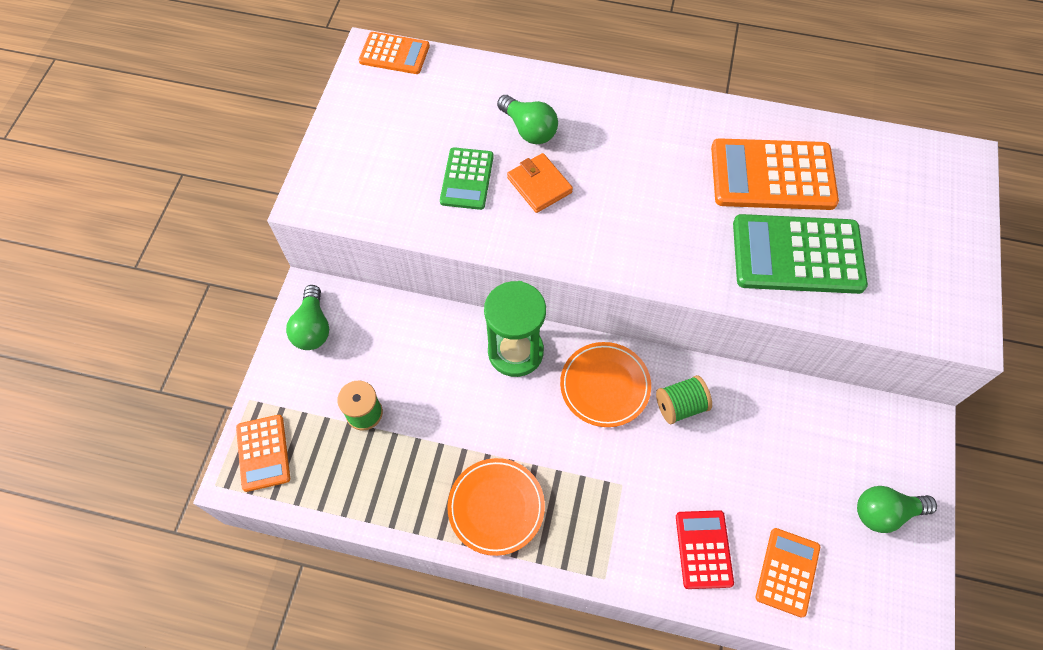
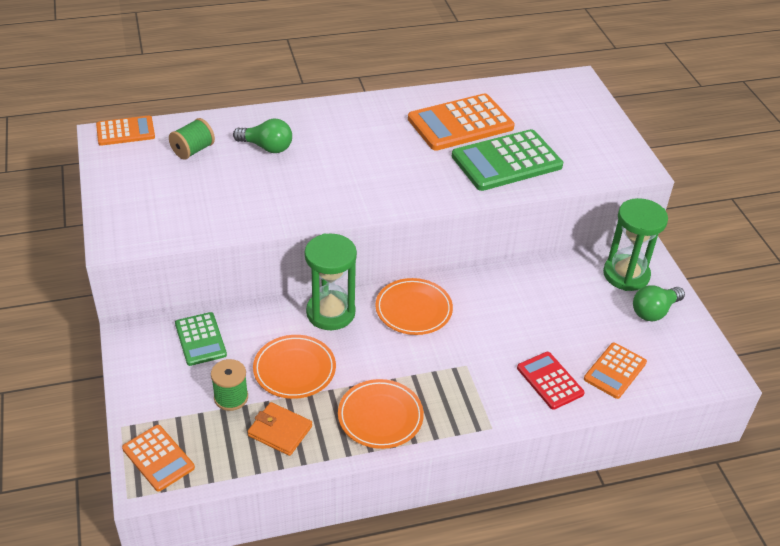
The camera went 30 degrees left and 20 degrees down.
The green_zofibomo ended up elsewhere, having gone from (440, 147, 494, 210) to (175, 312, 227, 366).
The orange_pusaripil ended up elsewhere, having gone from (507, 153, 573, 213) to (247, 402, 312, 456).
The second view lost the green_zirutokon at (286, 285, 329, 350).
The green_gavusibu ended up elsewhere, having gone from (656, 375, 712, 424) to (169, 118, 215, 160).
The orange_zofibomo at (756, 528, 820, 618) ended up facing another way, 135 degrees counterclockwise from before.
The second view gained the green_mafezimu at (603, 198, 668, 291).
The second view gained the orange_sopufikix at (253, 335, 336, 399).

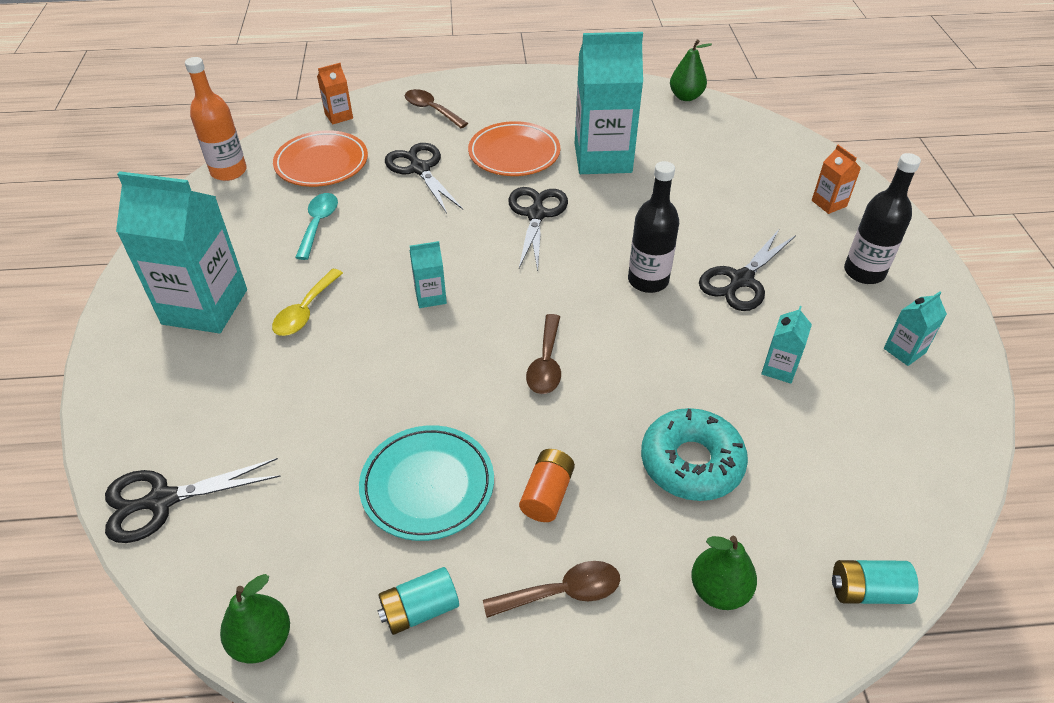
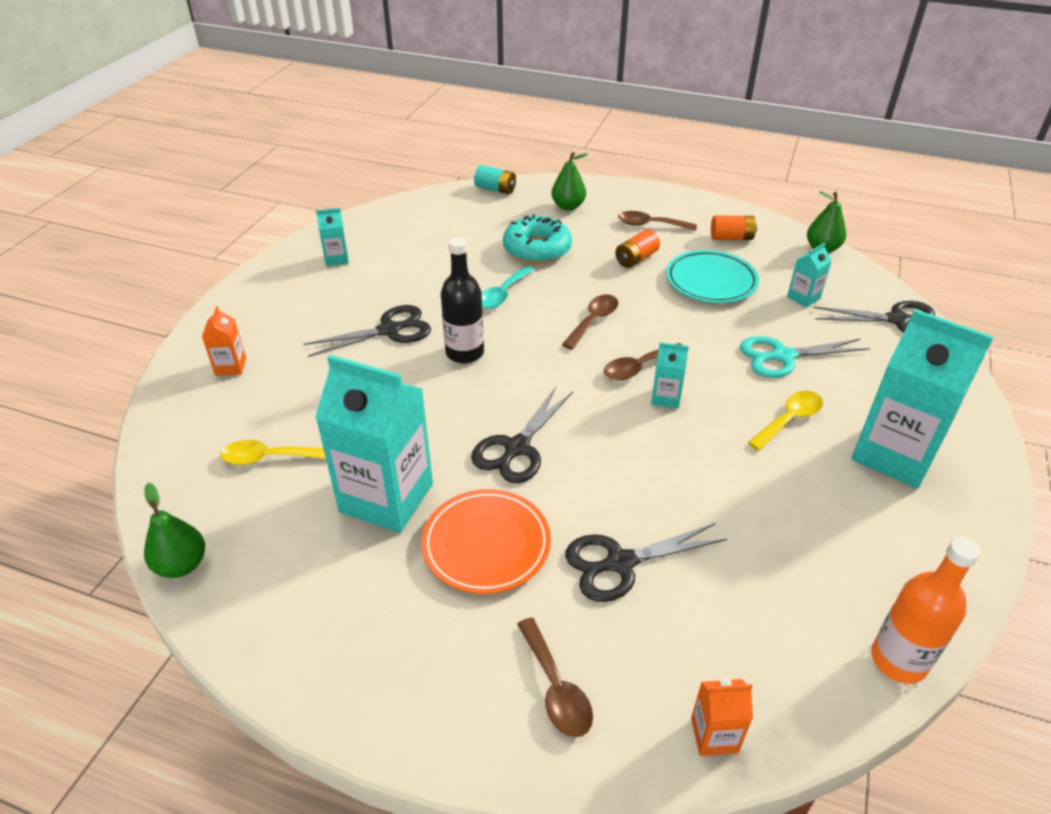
The camera went 155 degrees left and 5 degrees down.
The second view lost the orange_sopufikix at (273, 130, 368, 187).
The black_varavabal at (385, 143, 463, 213) ended up facing another way, 75 degrees clockwise from before.
The second view lost the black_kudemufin at (844, 153, 921, 284).
The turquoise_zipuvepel ended up elsewhere, having gone from (295, 193, 338, 260) to (482, 266, 534, 309).
The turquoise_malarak ended up elsewhere, having gone from (761, 306, 812, 384) to (787, 242, 832, 308).
What was the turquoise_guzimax at (378, 567, 459, 635) turned into the orange_guzimax at (711, 216, 757, 240).
The second view gained the turquoise_varavabal at (740, 336, 870, 378).
The second view gained the brown_zipuvepel at (604, 343, 682, 380).
The second view gained the yellow_zipuvepel at (221, 440, 326, 465).

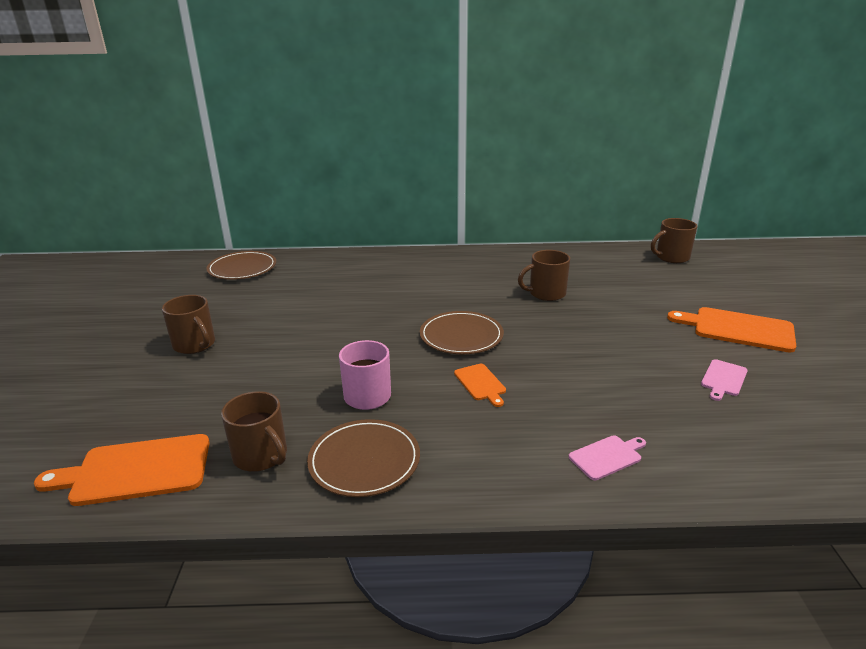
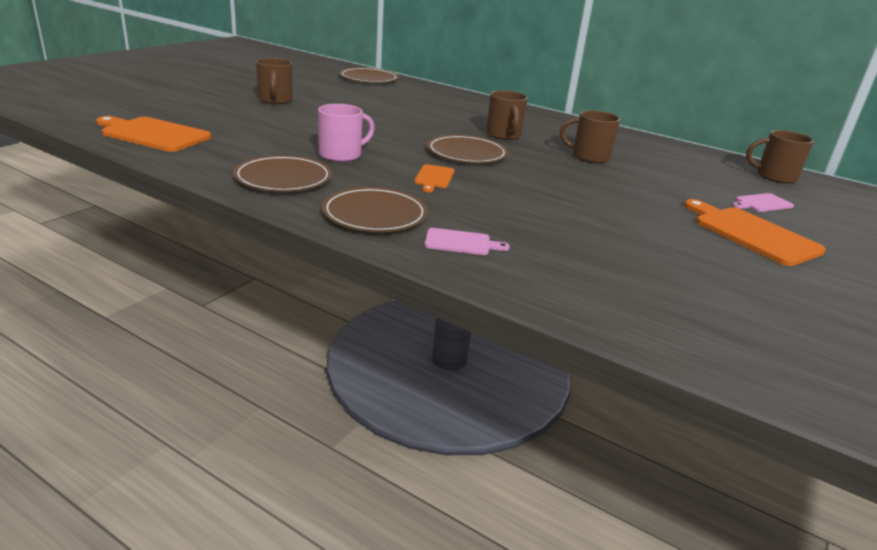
The camera went 30 degrees right and 0 degrees up.
The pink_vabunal ended up elsewhere, having gone from (701, 359, 748, 401) to (732, 193, 794, 212).
The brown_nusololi ended up elsewhere, having gone from (221, 391, 287, 472) to (486, 90, 528, 140).
The second view gained the brown_sopufikix at (322, 187, 428, 232).

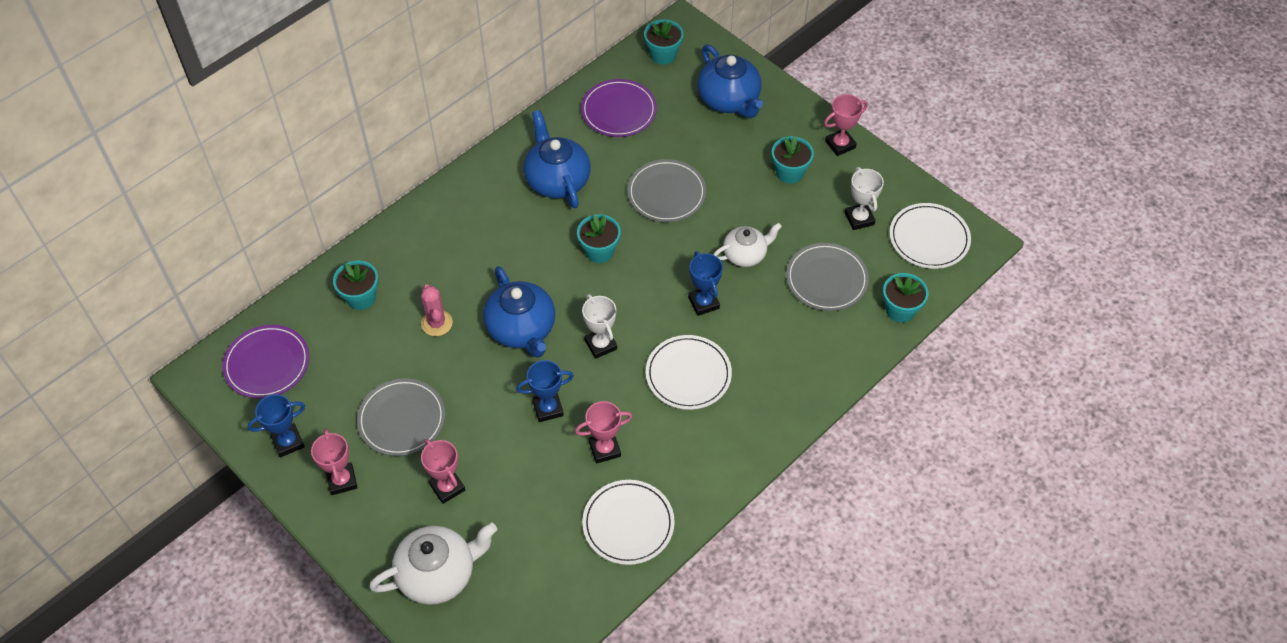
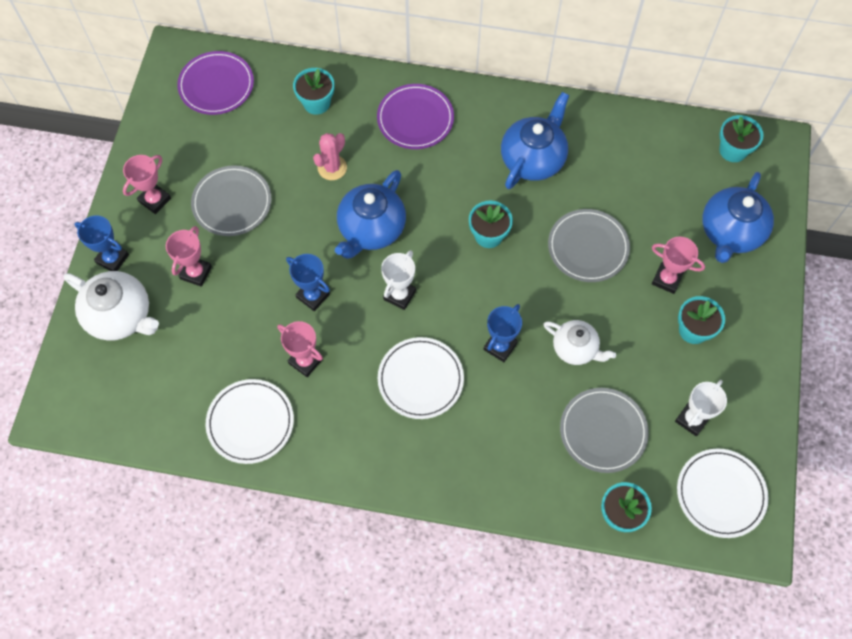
The camera went 55 degrees right and 10 degrees up.
The purple_sopufikix ended up elsewhere, having gone from (581, 79, 657, 137) to (377, 84, 454, 149).
The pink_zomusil ended up elsewhere, having gone from (824, 94, 868, 156) to (652, 237, 705, 294).
The blue_zomusil ended up elsewhere, having gone from (247, 394, 305, 458) to (74, 215, 129, 271).

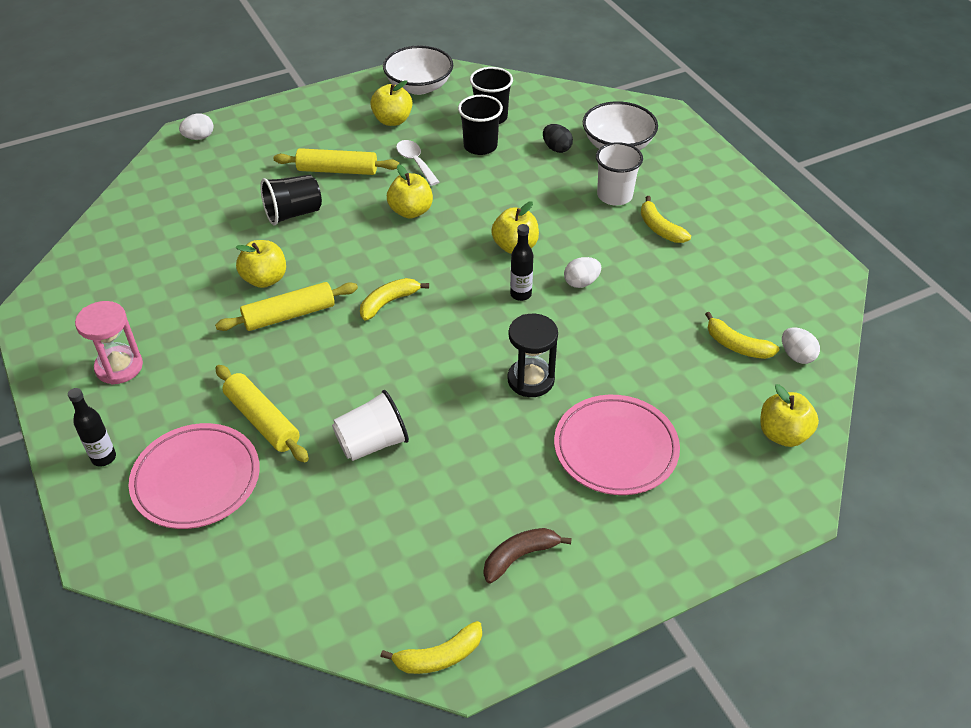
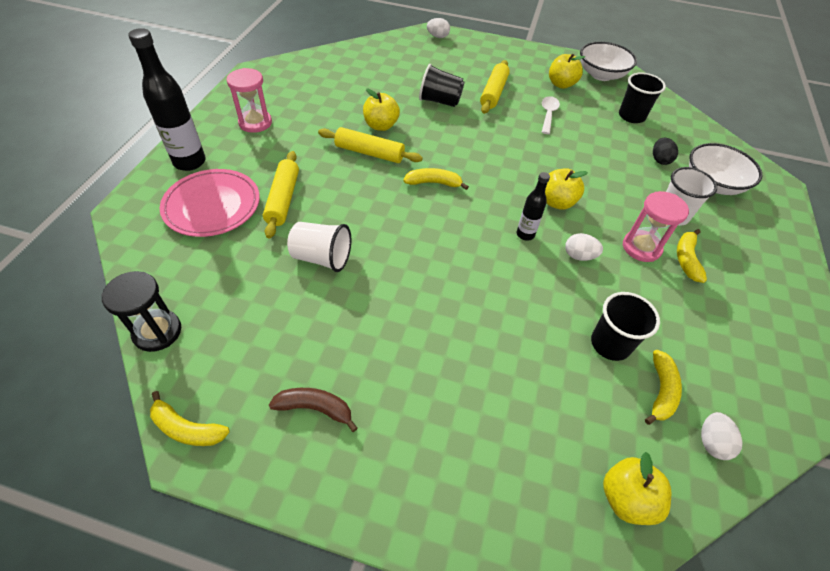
The camera went 40 degrees right and 5 degrees up.
The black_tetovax ended up elsewhere, having gone from (458, 95, 503, 155) to (591, 292, 660, 361).
The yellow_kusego at (274, 148, 400, 175) ended up facing another way, 60 degrees clockwise from before.
The second view lost the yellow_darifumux at (387, 164, 433, 219).
The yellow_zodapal at (705, 312, 779, 359) ended up facing another way, 150 degrees counterclockwise from before.
The black_mafezimu ended up elsewhere, having gone from (507, 314, 558, 397) to (101, 271, 181, 352).
The size of the black_kudemufin at (68, 388, 116, 467) changed by a factor of 1.83.
The second view lost the pink_sopufikix at (554, 395, 680, 495).
The second view gained the pink_mafezimu at (623, 191, 689, 262).

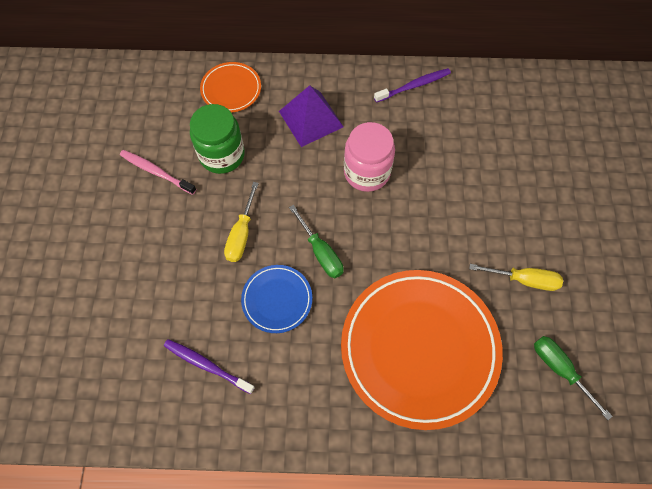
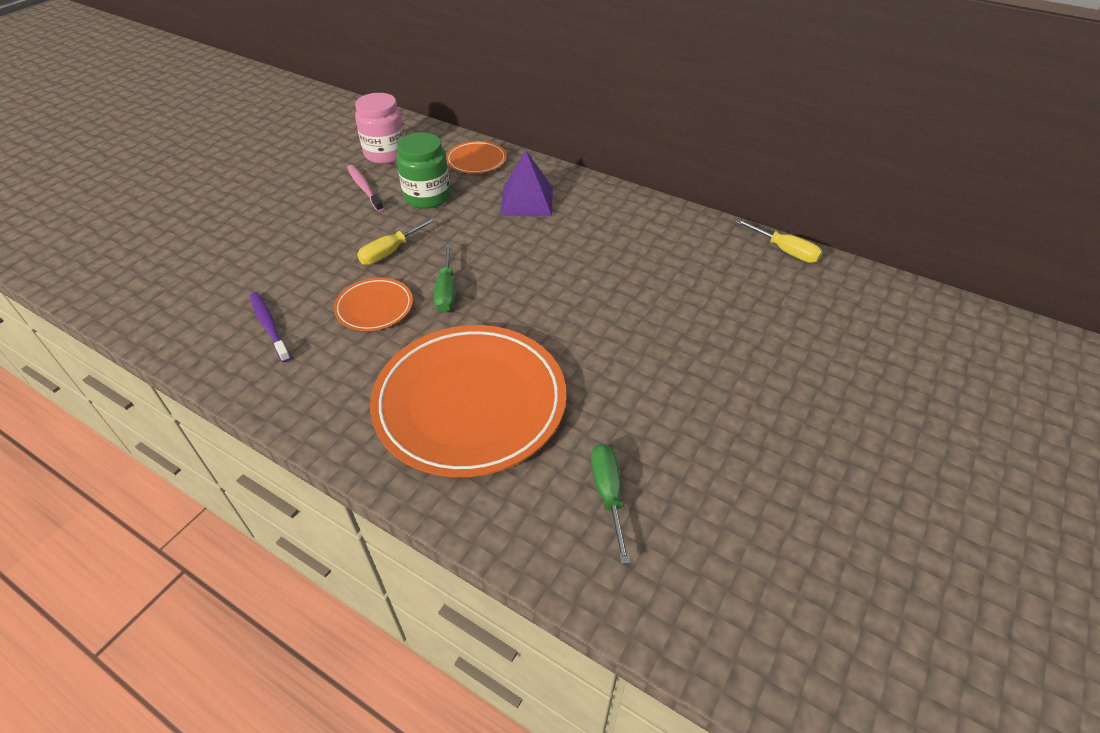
The camera went 30 degrees right and 20 degrees down.
The second view lost the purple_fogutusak at (374, 68, 451, 103).
The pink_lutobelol ended up elsewhere, having gone from (344, 122, 395, 192) to (355, 93, 405, 164).
The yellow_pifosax ended up elsewhere, having gone from (469, 264, 563, 291) to (735, 219, 823, 263).
What was the blue_sopufikix at (241, 265, 312, 333) turned into the orange_sopufikix at (334, 278, 413, 331).

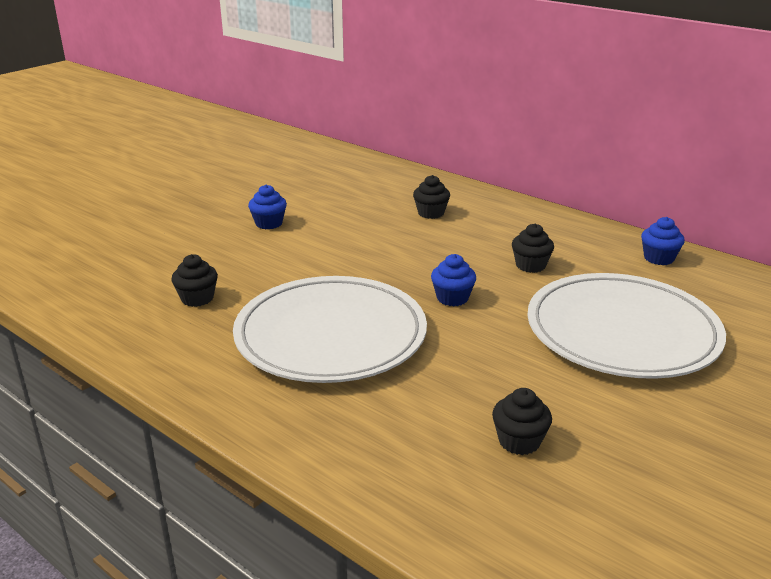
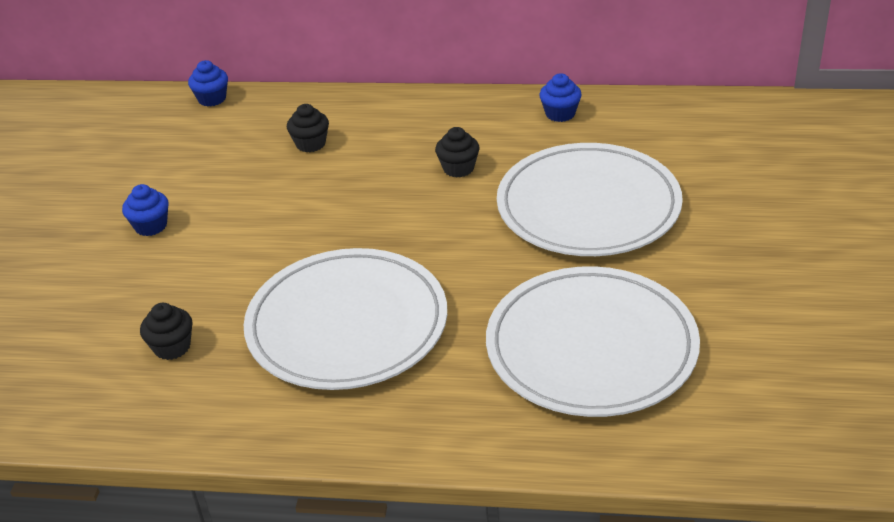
The camera went 30 degrees left and 10 degrees up.
The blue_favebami ended up elsewhere, having gone from (431, 254, 476, 306) to (188, 60, 228, 107).
Where the black_favebami stood at (492, 388, 552, 455), the white_sopufikix came to stand at (486, 266, 700, 417).

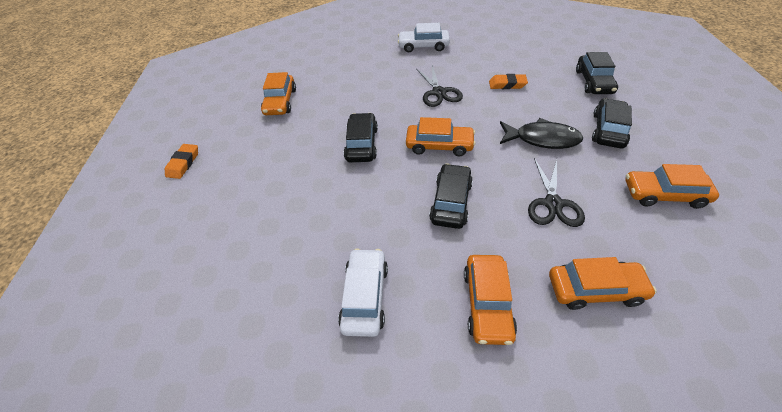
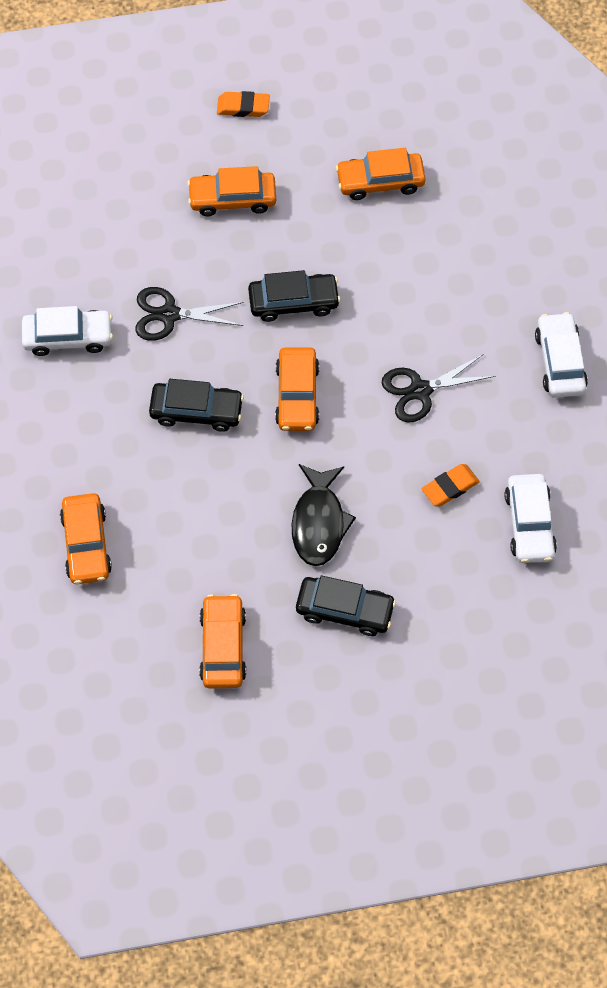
The camera went 80 degrees right and 15 degrees up.
The second view lost the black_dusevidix at (576, 52, 618, 94).
The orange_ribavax at (489, 74, 528, 89) ended up facing another way, 60 degrees clockwise from before.
The black_varavabal ended up elsewhere, having gone from (528, 158, 585, 227) to (135, 287, 244, 341).
The orange_dusevidix ended up elsewhere, having gone from (464, 255, 517, 345) to (187, 166, 276, 216).
The second view gained the white_dusevidix at (504, 474, 557, 563).

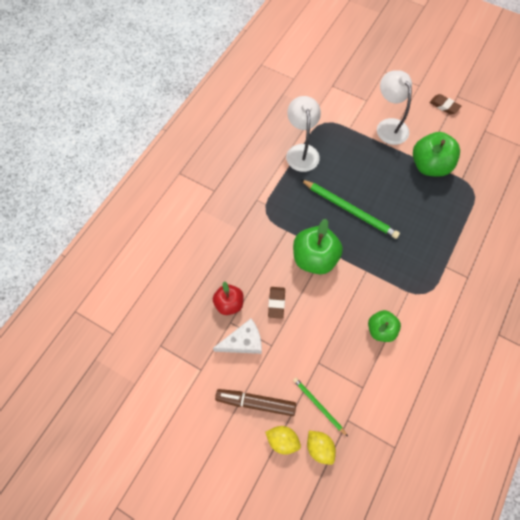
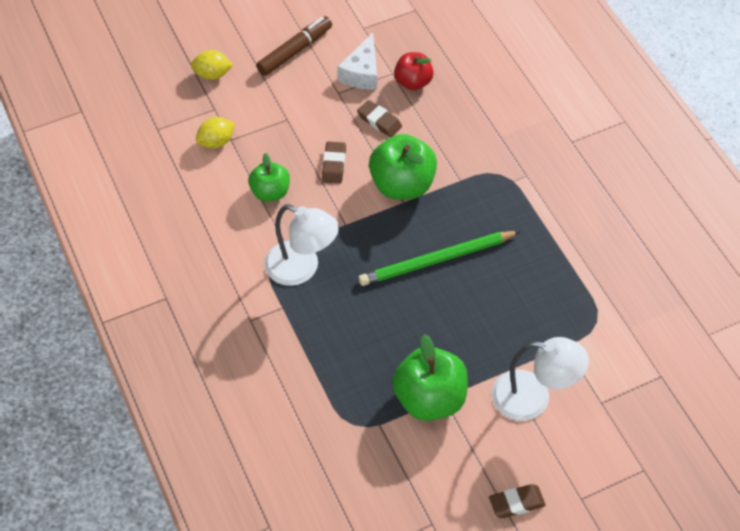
The camera went 125 degrees right and 10 degrees down.
The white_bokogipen ended up elsewhere, having gone from (286, 96, 321, 172) to (264, 205, 339, 286).
The second view lost the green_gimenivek at (293, 378, 348, 437).
The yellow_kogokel ended up elsewhere, having gone from (265, 426, 301, 455) to (196, 117, 235, 149).
The second view gained the brown_ribavax at (322, 141, 346, 184).

